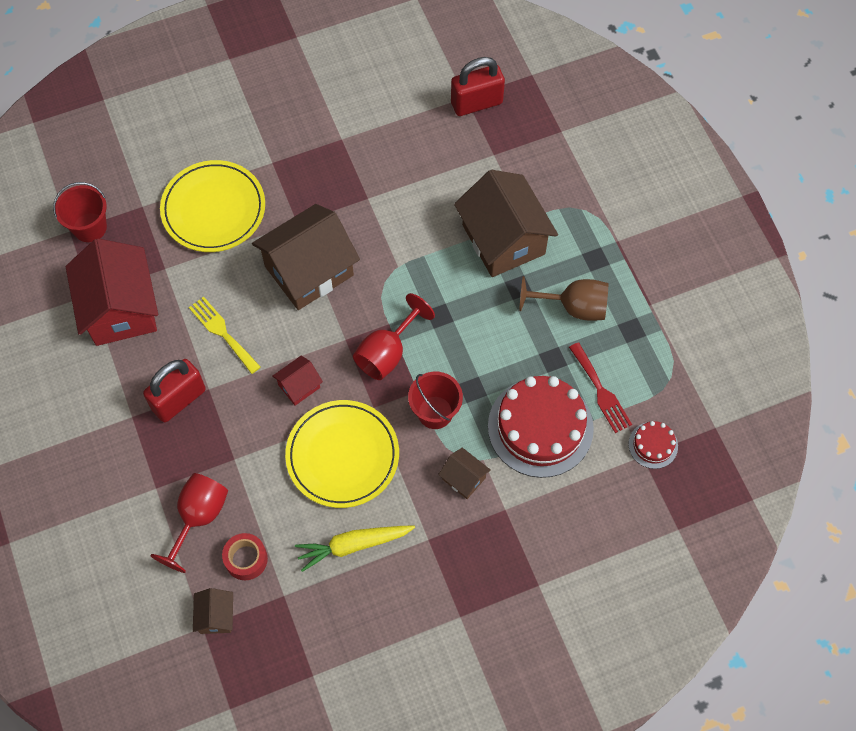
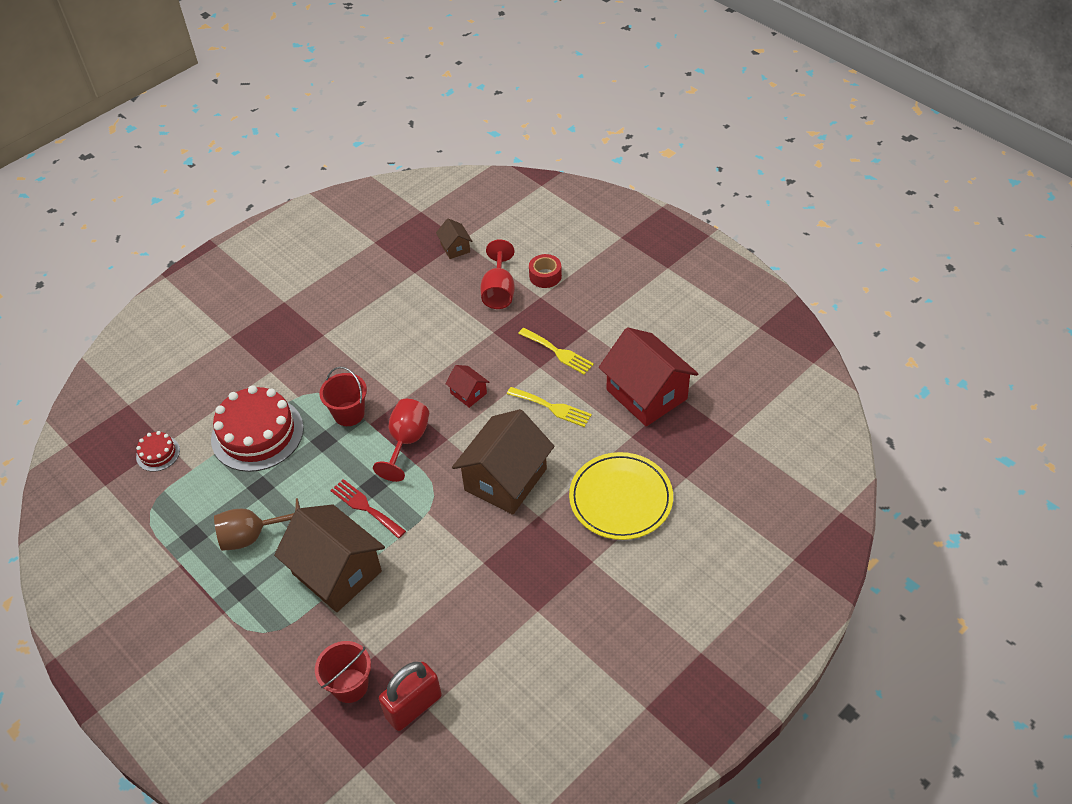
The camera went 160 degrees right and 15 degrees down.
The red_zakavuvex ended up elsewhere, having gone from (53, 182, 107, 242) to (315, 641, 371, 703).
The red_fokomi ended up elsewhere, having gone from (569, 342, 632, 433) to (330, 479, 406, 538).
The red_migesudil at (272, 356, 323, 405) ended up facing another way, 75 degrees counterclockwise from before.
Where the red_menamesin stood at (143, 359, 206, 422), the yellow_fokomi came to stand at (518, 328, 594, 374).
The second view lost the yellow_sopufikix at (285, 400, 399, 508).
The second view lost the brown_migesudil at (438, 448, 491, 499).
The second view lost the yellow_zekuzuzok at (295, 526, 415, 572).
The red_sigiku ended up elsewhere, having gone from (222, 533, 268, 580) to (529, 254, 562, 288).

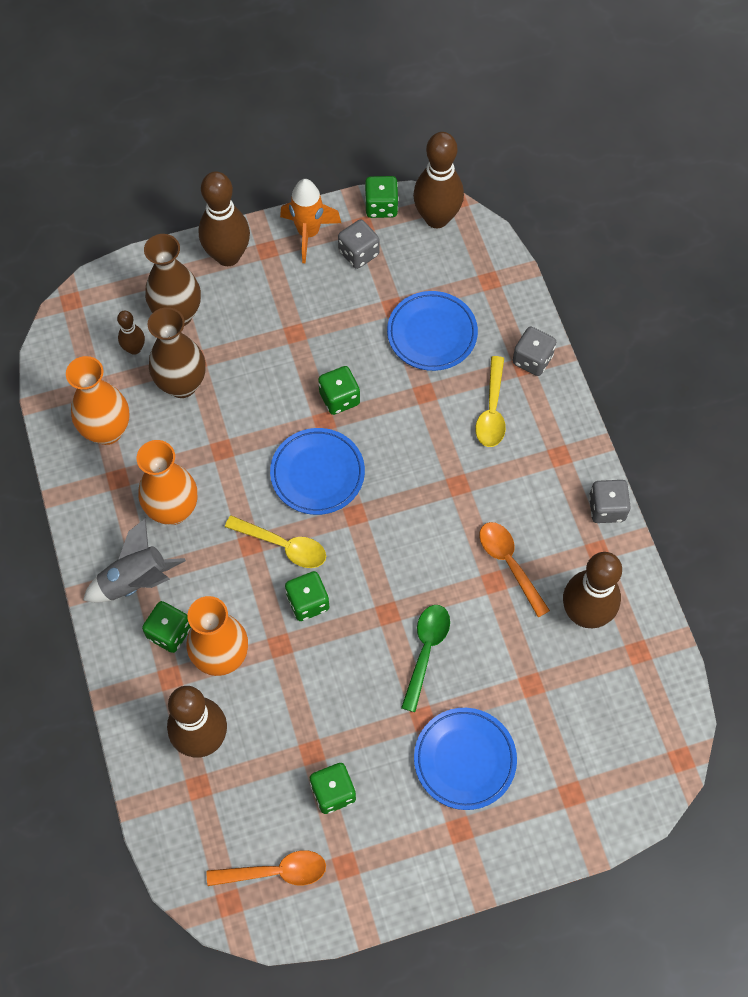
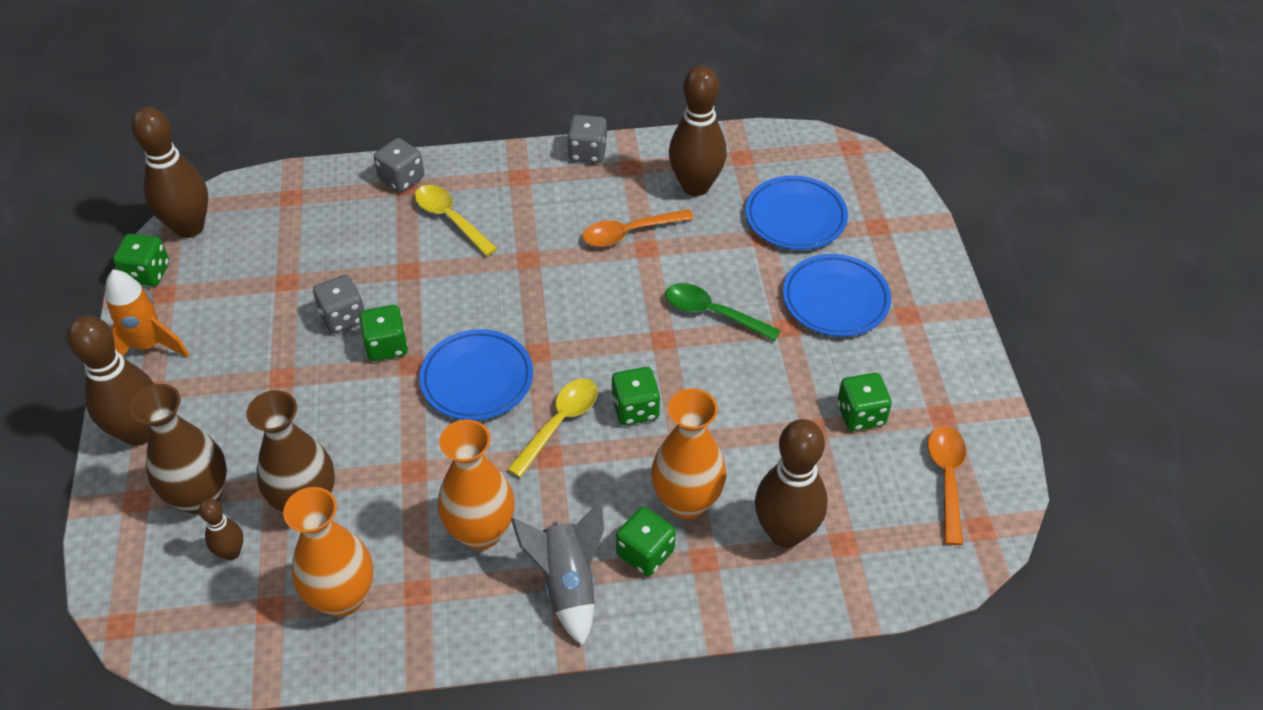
The camera went 80 degrees left and 15 degrees down.
The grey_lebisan ended up elsewhere, having gone from (338, 220, 380, 269) to (313, 275, 365, 333).
The blue_sopufikix ended up elsewhere, having gone from (387, 291, 478, 371) to (745, 175, 848, 250).
The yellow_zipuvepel at (475, 356, 506, 447) ended up facing another way, 150 degrees counterclockwise from before.

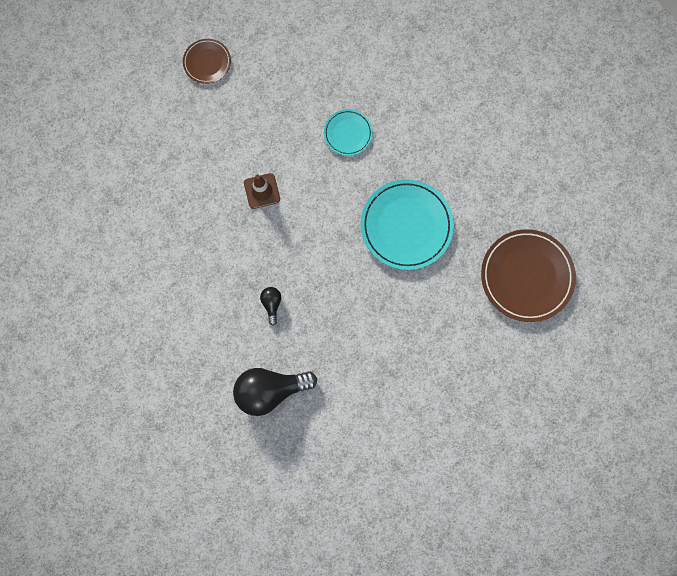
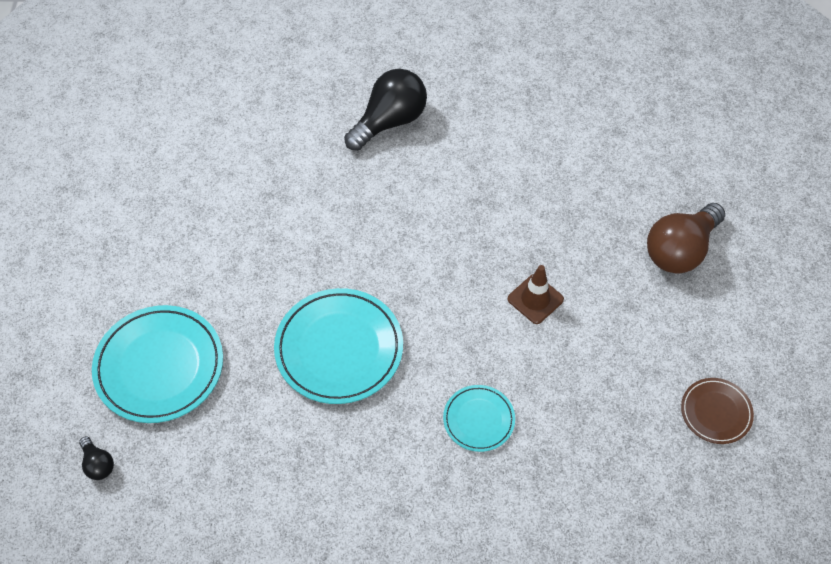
The camera went 150 degrees right and 20 degrees down.
What was the brown_sopufikix at (481, 229, 576, 322) turned into the turquoise_sopufikix at (92, 305, 223, 423).
The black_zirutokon ended up elsewhere, having gone from (260, 287, 281, 325) to (79, 436, 114, 480).
The second view gained the brown_zirutokon at (647, 203, 725, 274).

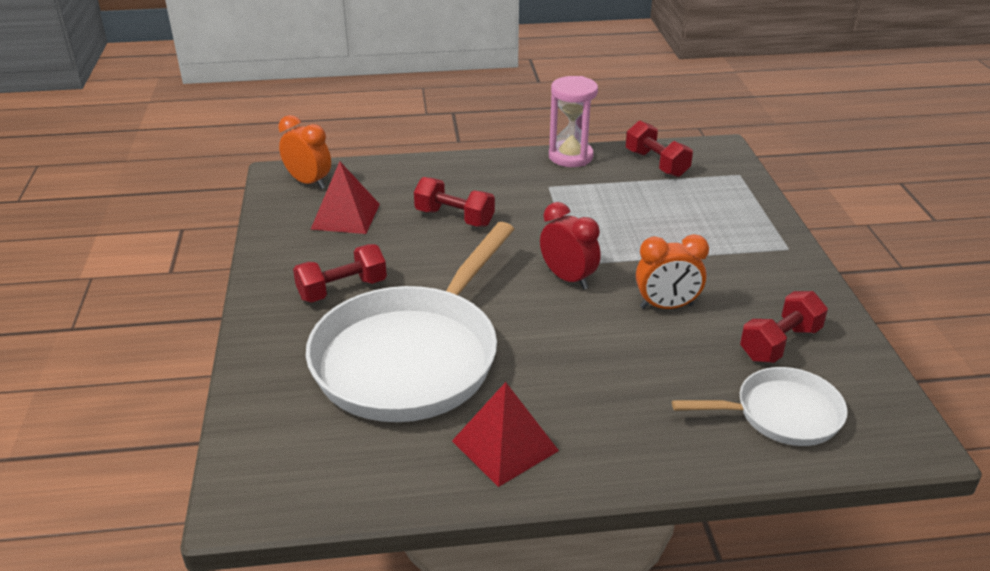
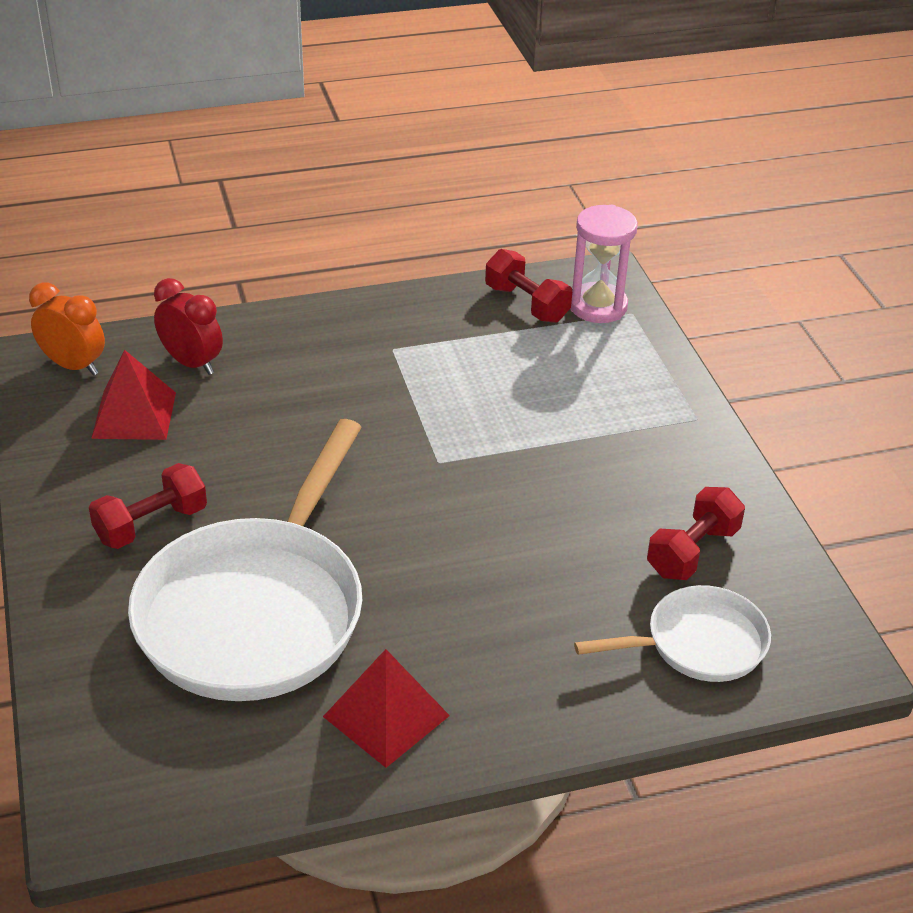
The camera went 10 degrees left and 5 degrees up.
The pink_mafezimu ended up elsewhere, having gone from (549, 76, 598, 167) to (571, 205, 638, 323).
The second view lost the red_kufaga at (414, 177, 495, 227).
The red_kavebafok ended up elsewhere, having gone from (540, 202, 601, 289) to (154, 278, 223, 375).
The second view lost the orange_kavebafok at (636, 234, 709, 309).

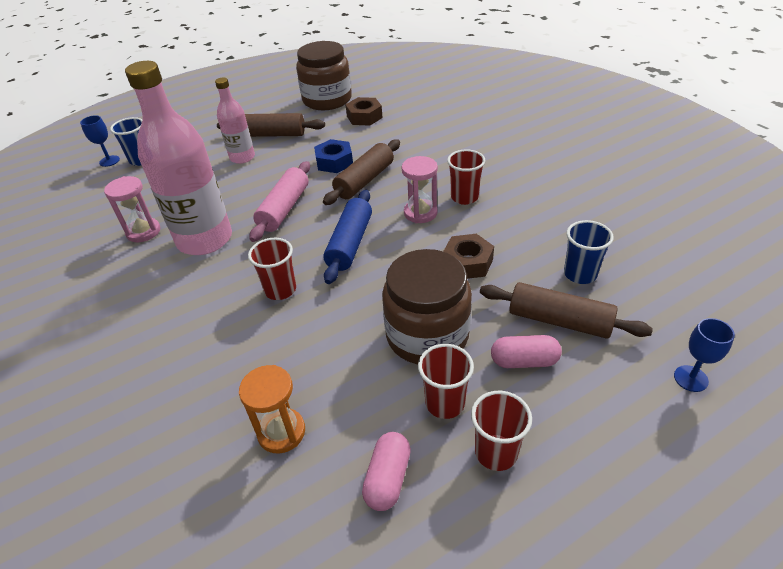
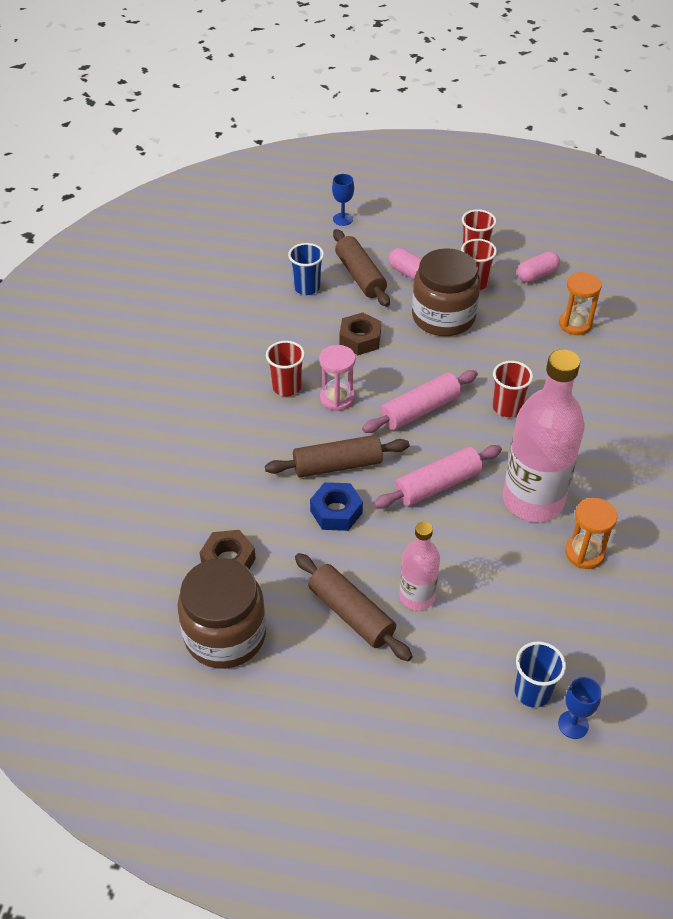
The camera went 140 degrees left and 5 degrees up.
What was the pink_mafezimu at (104, 176, 160, 242) turned into the orange_mafezimu at (565, 498, 617, 569).
What was the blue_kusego at (323, 190, 372, 284) turned into the pink_kusego at (362, 370, 478, 433).

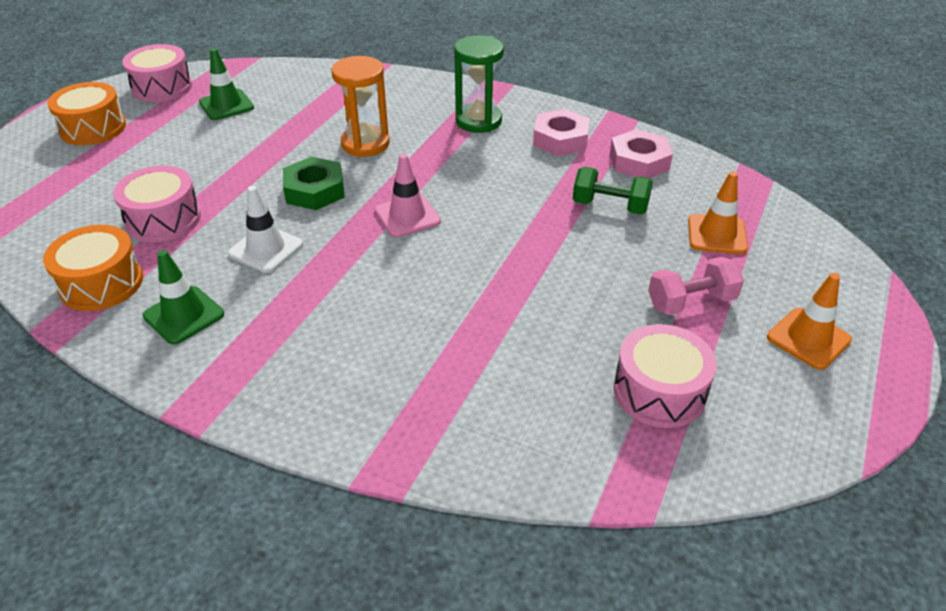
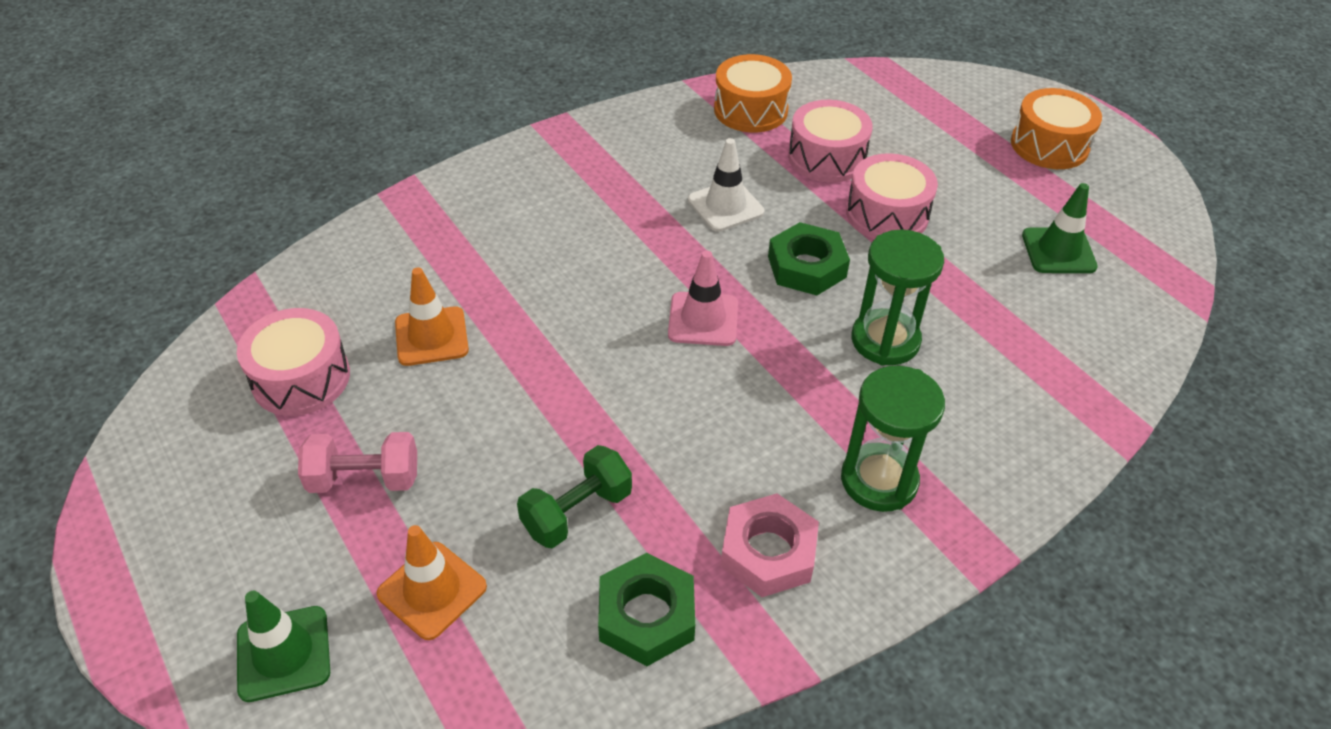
The camera went 120 degrees right and 5 degrees up.
The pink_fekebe ended up elsewhere, having gone from (122, 44, 192, 102) to (846, 153, 938, 239).
What was the orange_mafezimu at (331, 56, 390, 157) turned into the green_mafezimu at (852, 230, 944, 365).
What was the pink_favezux at (610, 129, 673, 178) turned into the green_favezux at (598, 553, 695, 666).
The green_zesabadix ended up elsewhere, having gone from (143, 250, 224, 344) to (237, 590, 330, 702).
The pink_kufaga at (648, 257, 744, 315) ended up facing another way, 75 degrees clockwise from before.
The orange_zesabadix ended up elsewhere, having gone from (767, 273, 852, 370) to (395, 268, 469, 366).

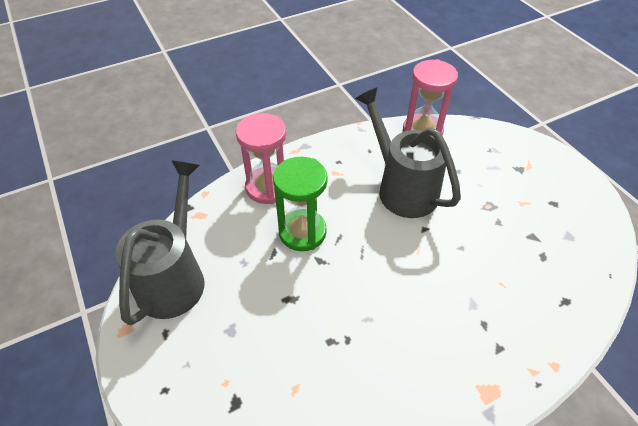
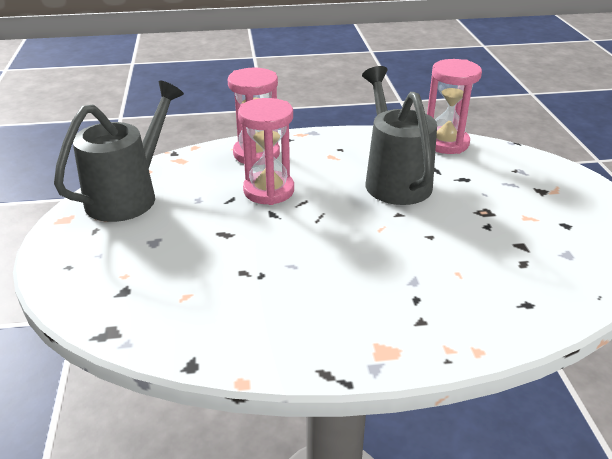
The camera went 20 degrees right and 15 degrees down.
What was the green_mafezimu at (273, 157, 328, 251) turned into the pink_mafezimu at (238, 98, 294, 205).

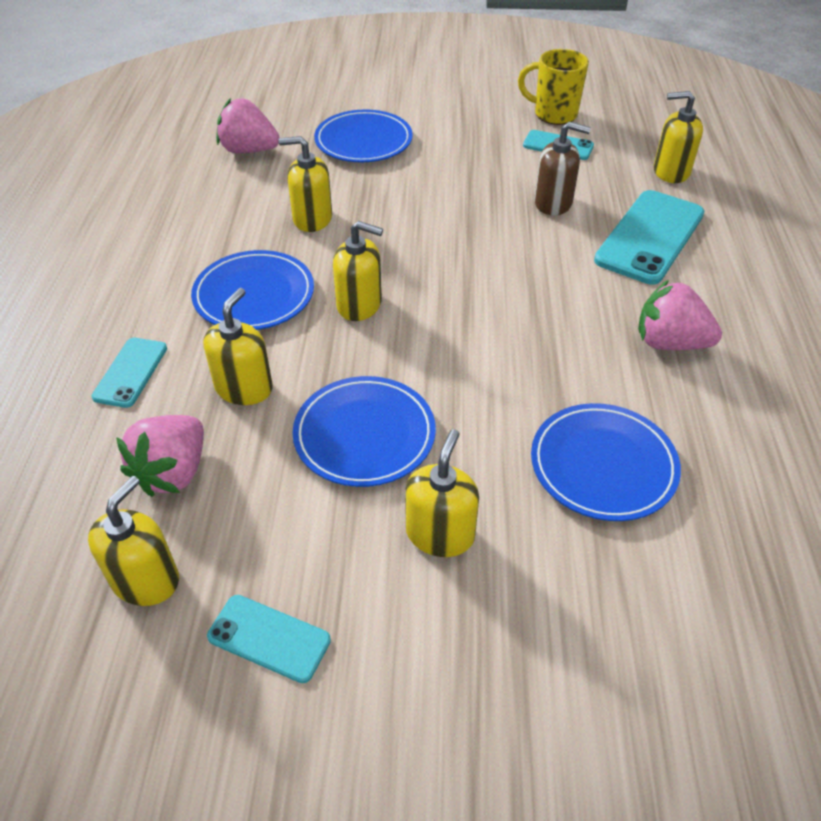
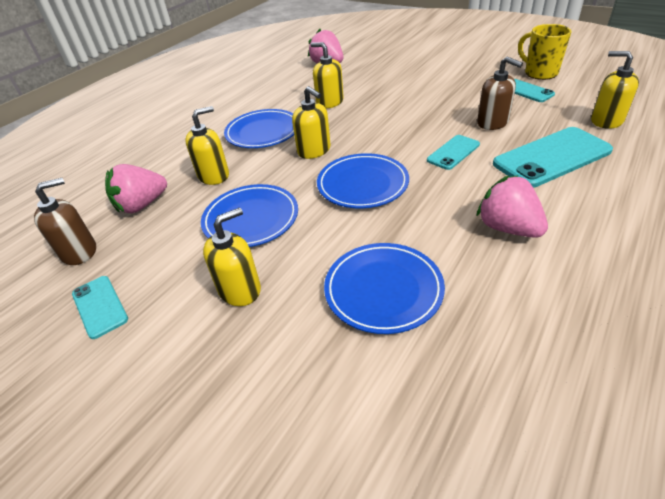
The camera went 35 degrees right and 5 degrees down.
The blue_sopufikix ended up elsewhere, having gone from (314, 109, 413, 162) to (317, 153, 409, 208).
The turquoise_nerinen ended up elsewhere, having gone from (92, 338, 167, 408) to (427, 135, 480, 170).
What was the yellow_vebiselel at (88, 476, 179, 606) turned into the brown_vebiselel at (34, 178, 96, 265).

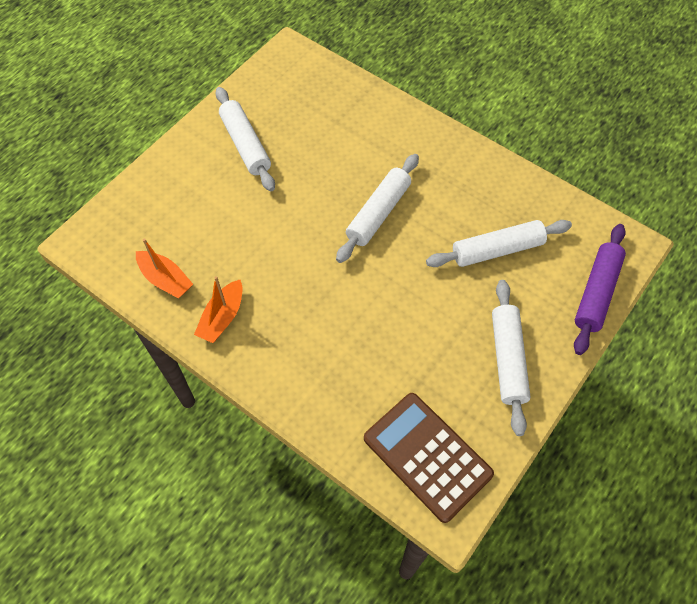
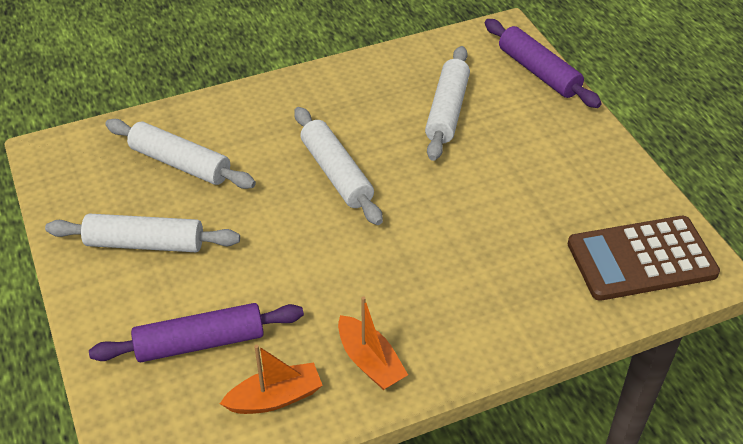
The camera went 60 degrees left and 15 degrees down.
The white_kusego ended up elsewhere, having gone from (492, 280, 531, 436) to (106, 119, 256, 189).
The second view gained the purple_kusego at (89, 303, 304, 362).

